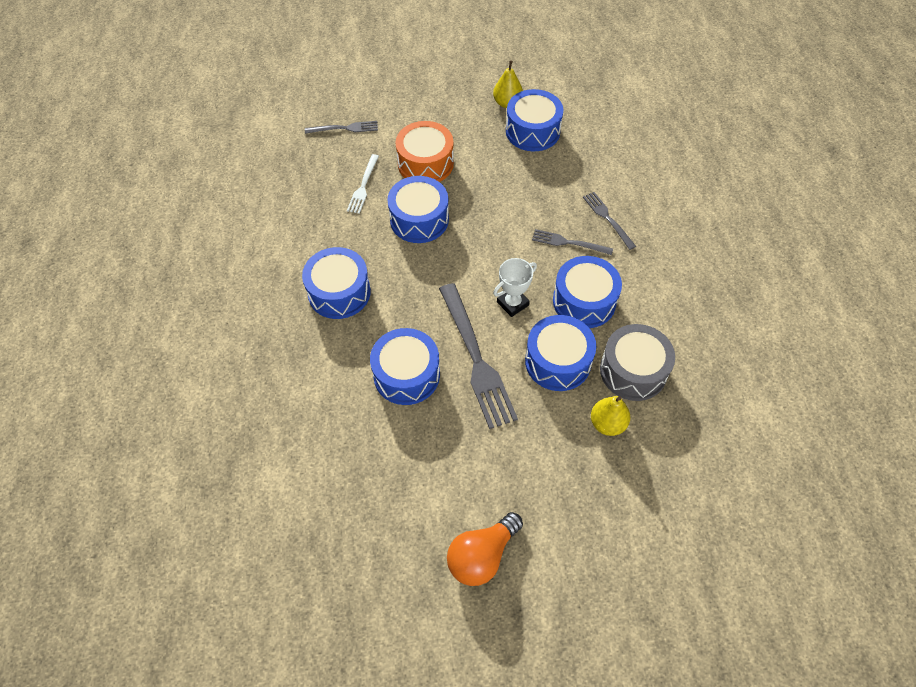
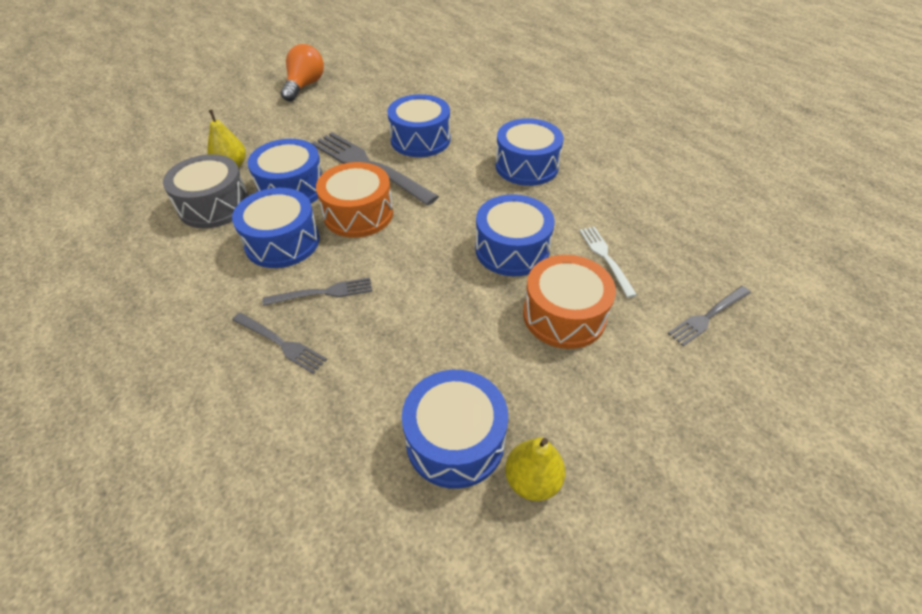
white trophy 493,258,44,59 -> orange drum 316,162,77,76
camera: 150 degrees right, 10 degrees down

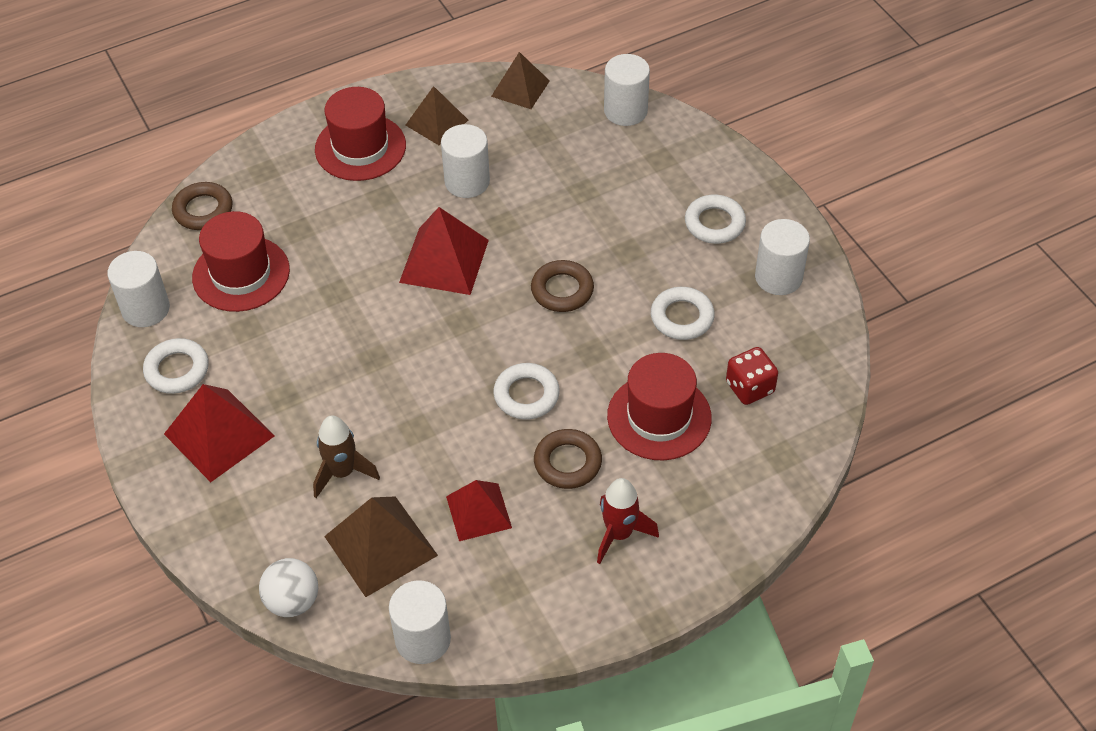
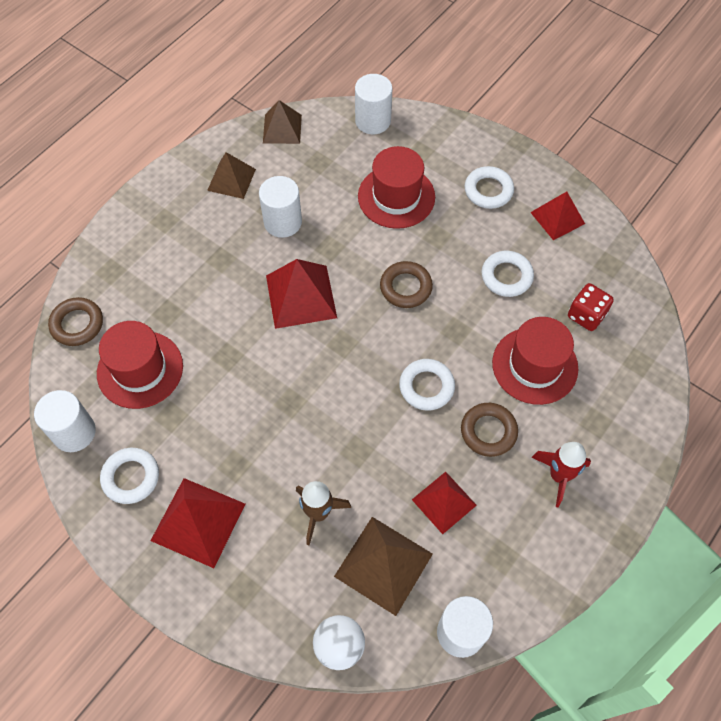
red hat 315,87,91,94 -> red hat 358,146,77,83, relocated
white cylinder 755,219,55,76 -> red pyramid 530,192,55,48
camera: 25 degrees left, 10 degrees up

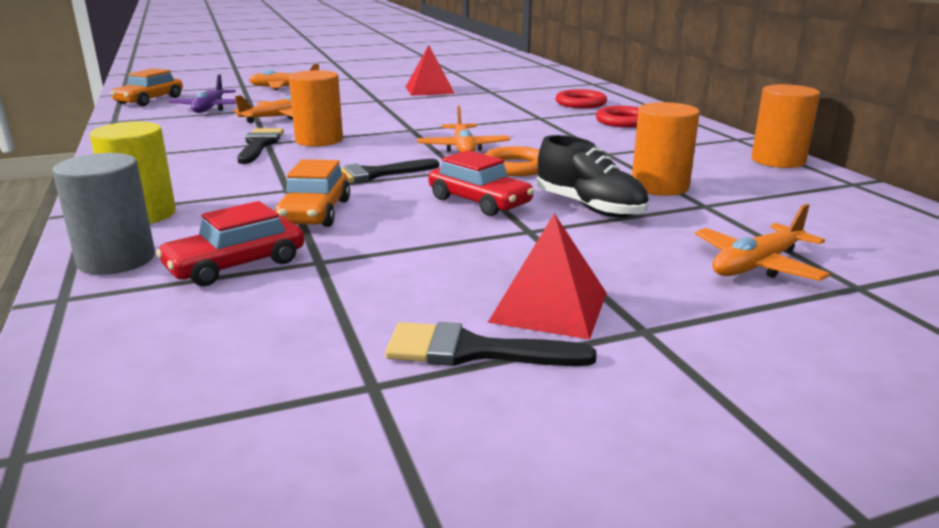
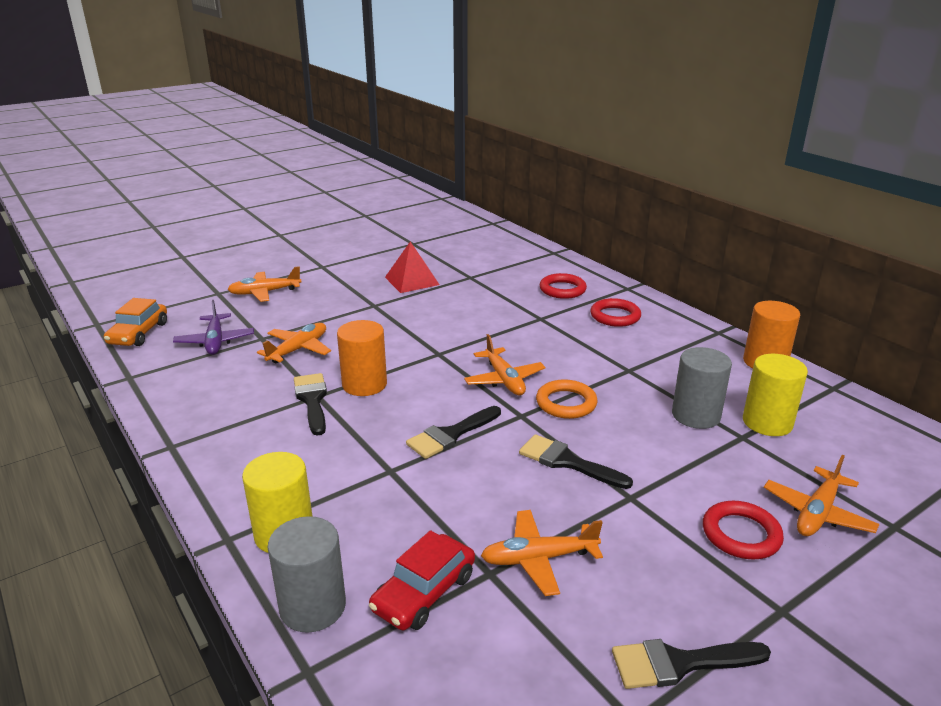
none -> orange plane 481,510,122,86
red car 429,150,105,66 -> black brush 519,434,114,55
orange cylinder 632,102,68,94 -> grey cylinder 672,347,60,82
none -> red ring 703,501,81,58
none -> yellow cylinder 743,354,65,82
orange car 275,159,75,68 -> none
red pyramid 487,213,120,127 -> none
black shoe 537,135,112,83 -> none
camera: 15 degrees left, 5 degrees up

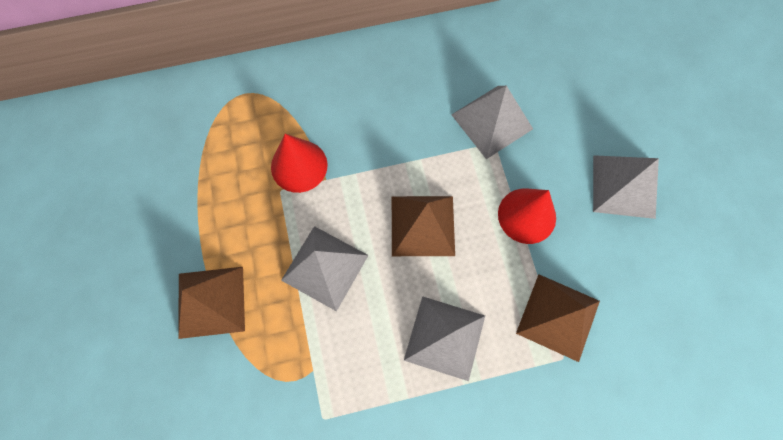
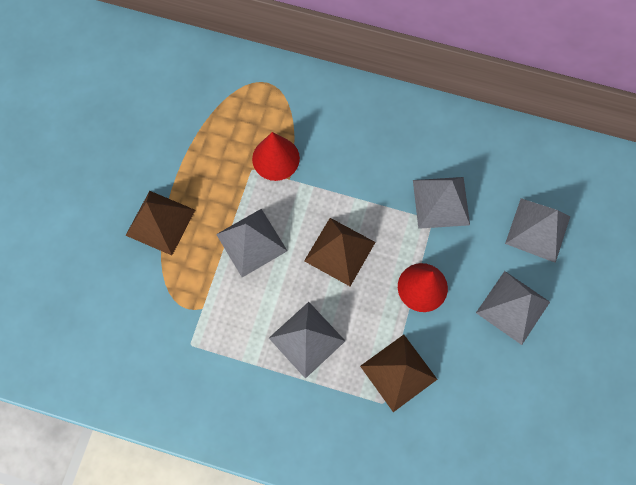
none -> grey pyramid 505,198,65,65
camera: 30 degrees right, 0 degrees up

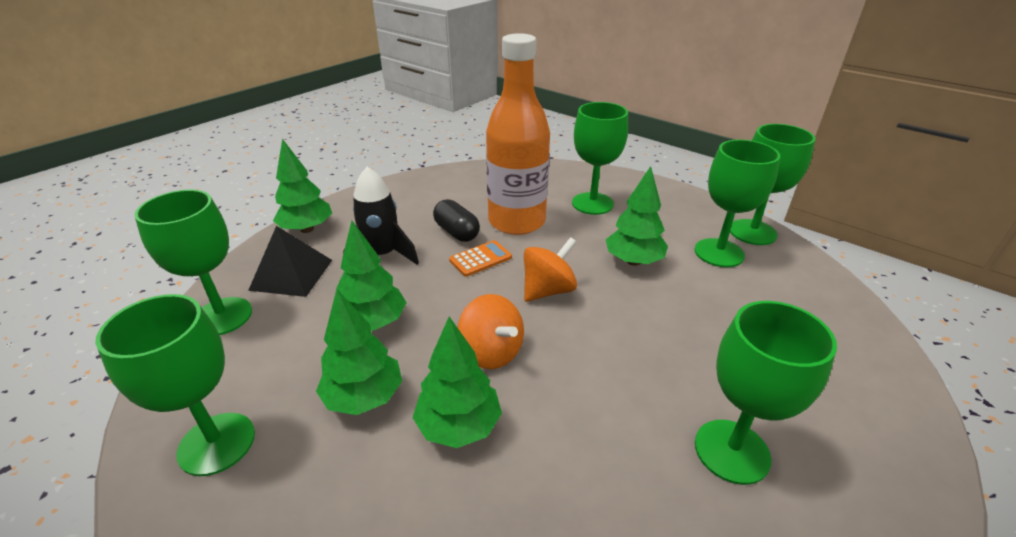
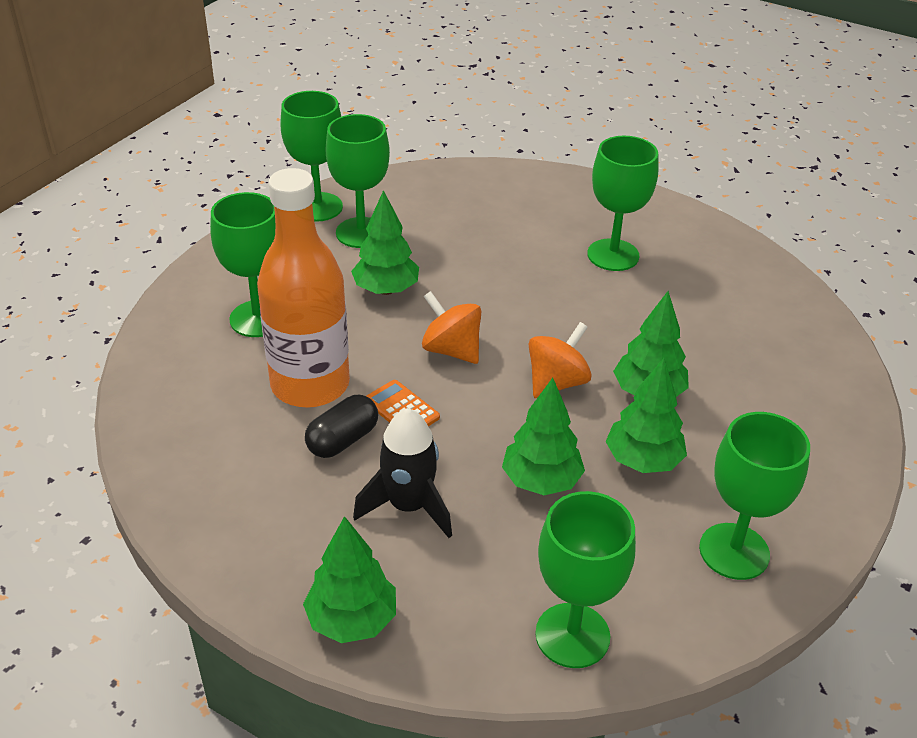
black pyramid 248,226,84,71 -> none
camera: 100 degrees left, 5 degrees up

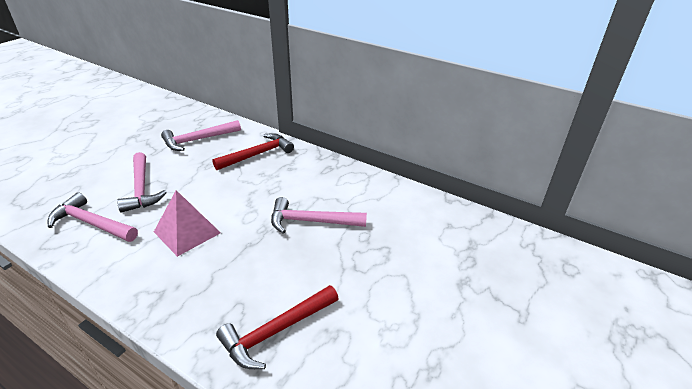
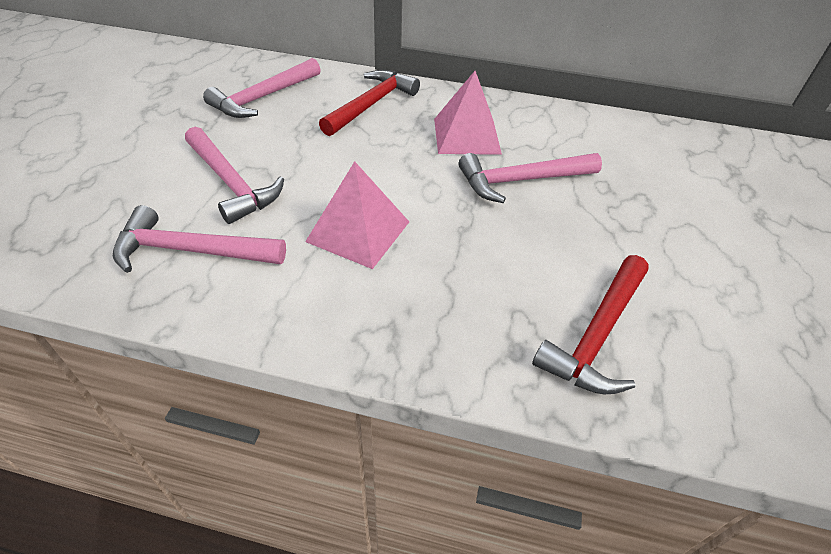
none -> pink pyramid 434,71,68,84
camera: 20 degrees left, 10 degrees up

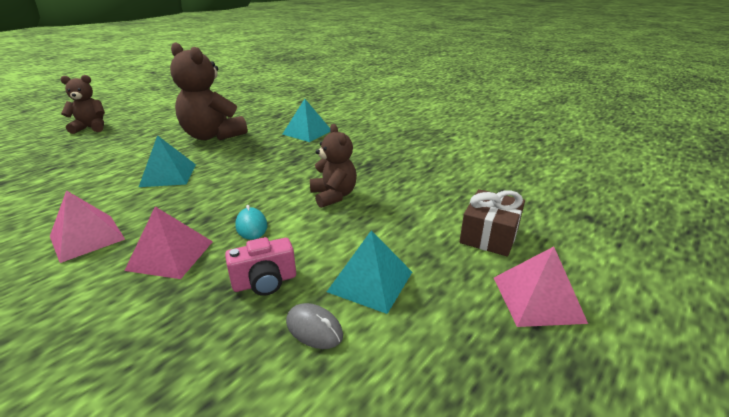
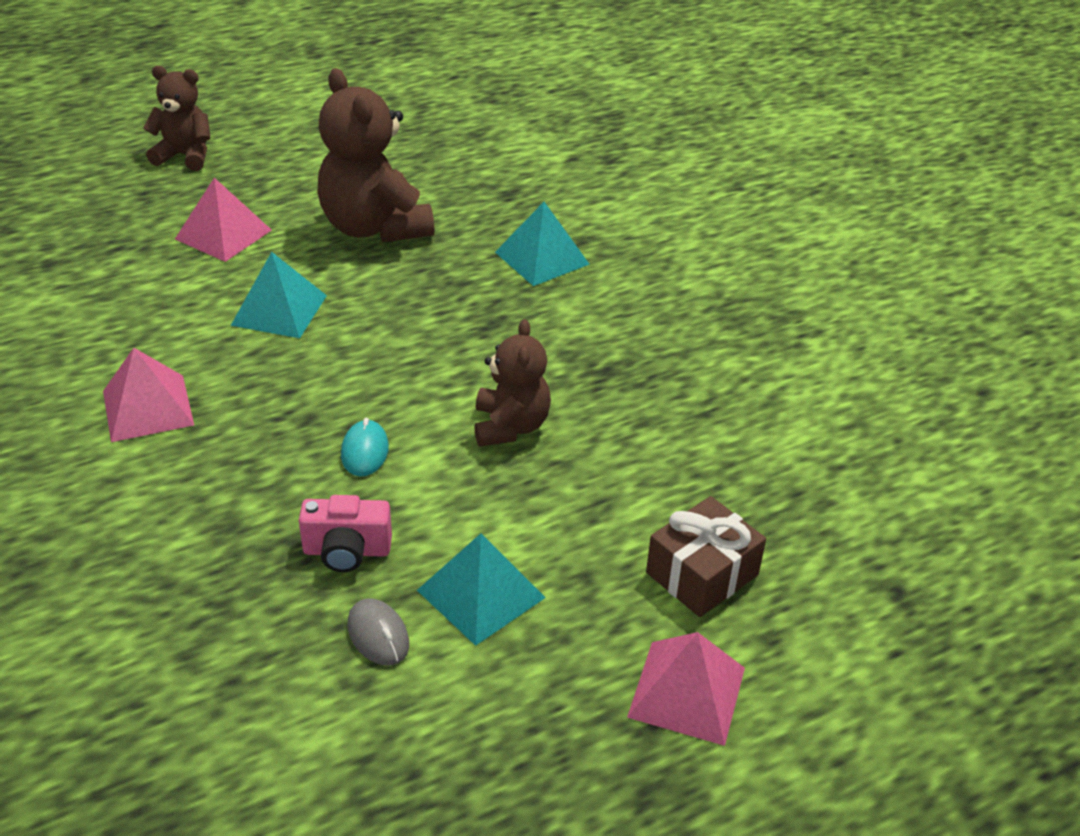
pink pyramid 124,207,89,72 -> pink pyramid 175,178,97,84, relocated
camera: 20 degrees right, 10 degrees up

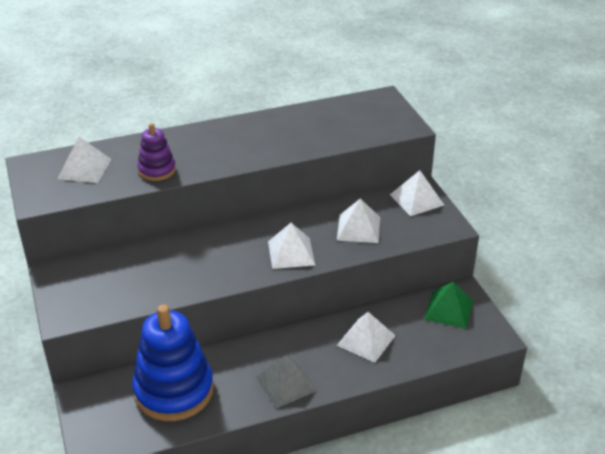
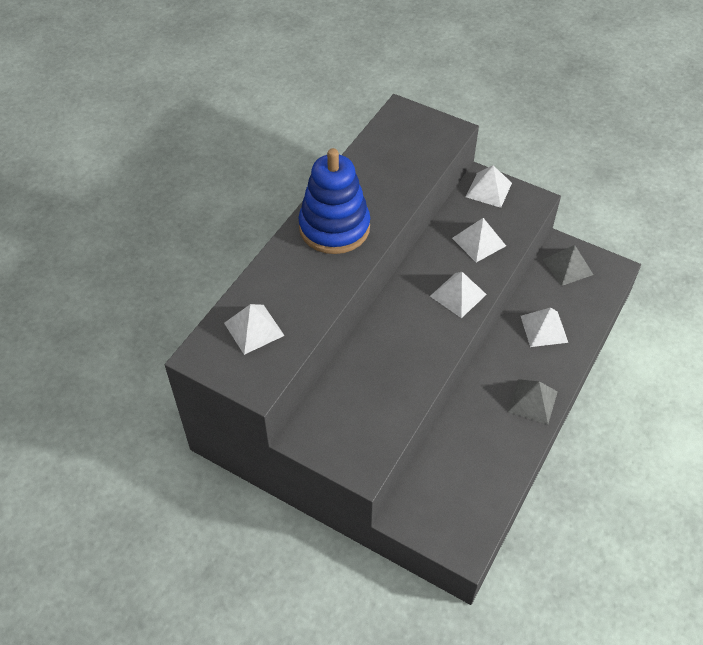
blue stacking toy 132,304,82,117 -> blue stacking toy 298,148,72,106, relocated
green pyramid 424,282,49,47 -> grey pyramid 543,245,50,41
purple stacking toy 137,123,39,58 -> none
camera: 40 degrees left, 15 degrees up

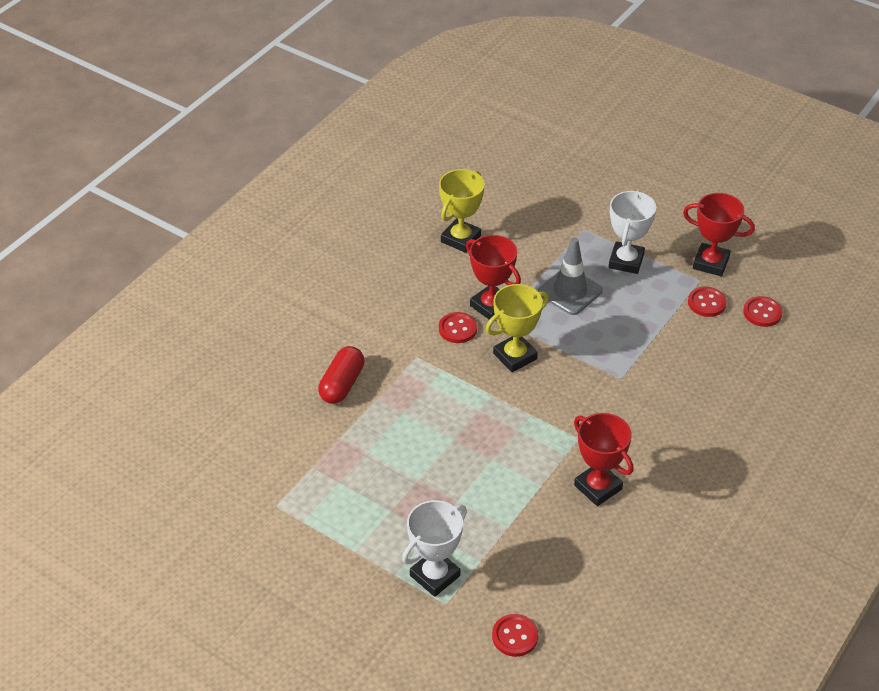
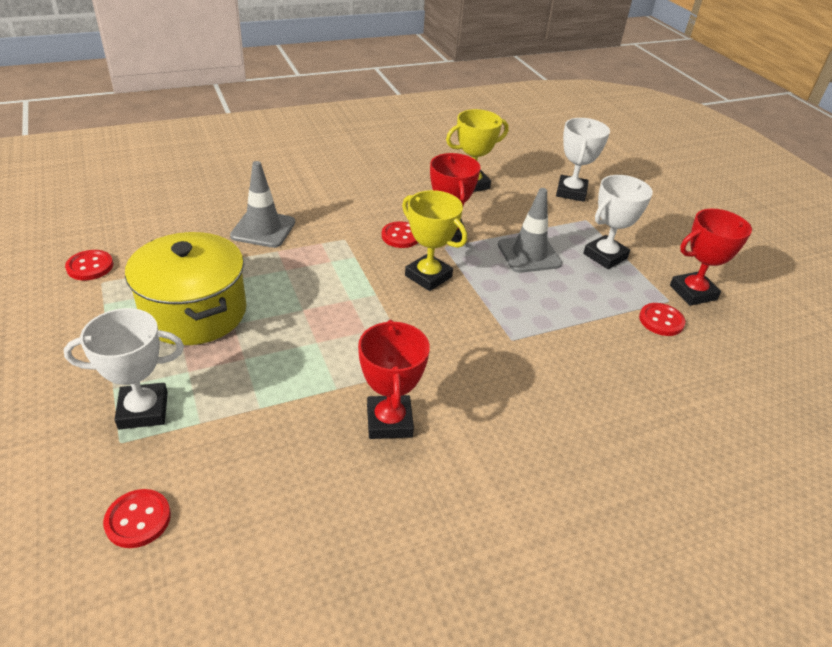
red button 743,296,40,31 -> red button 65,250,48,30, relocated
none -> yellow pot 125,232,122,113
red capsule 318,346,47,58 -> grey traffic cone 230,161,65,87
yellow trophy 486,284,63,88 -> yellow trophy 402,190,65,101, 45 degrees clockwise
none -> white trophy 556,118,54,84
red trophy 683,193,72,83 -> red trophy 670,208,82,98, 75 degrees counterclockwise
camera: 30 degrees right, 5 degrees down

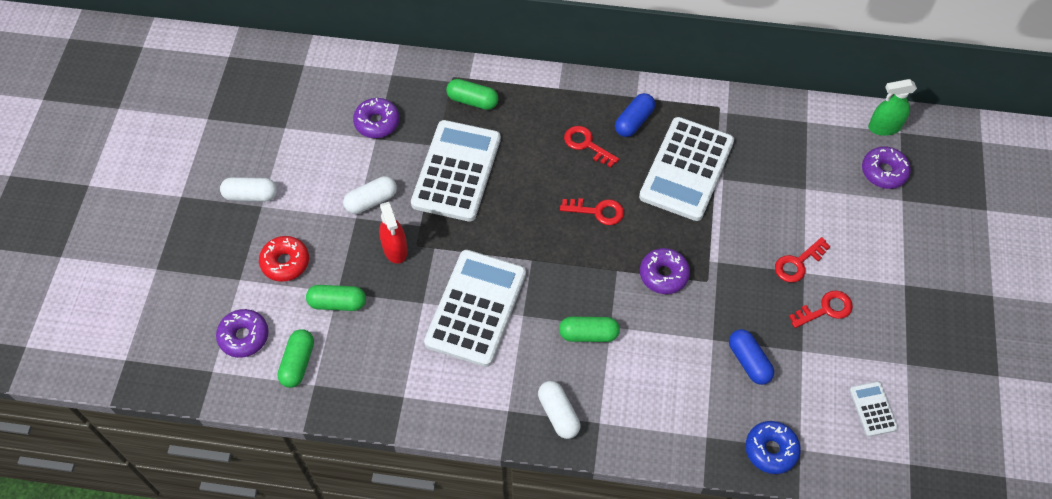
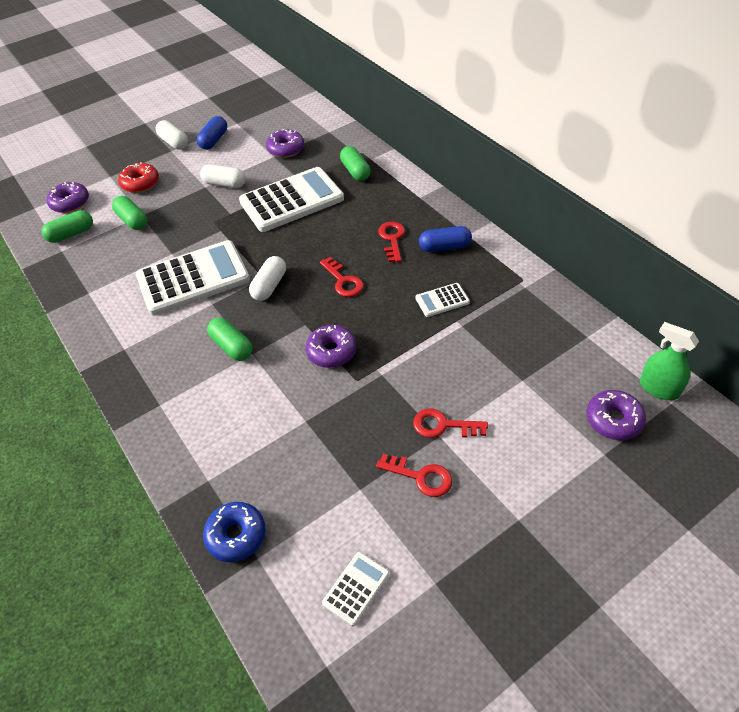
blue capsule 729,329,45,56 -> blue capsule 197,116,30,34, relocated
white capsule 538,381,42,58 -> white capsule 249,256,37,45, relocated
white calculator 639,117,95,104 -> white calculator 415,283,55,34, x0.44
red spray bottle 379,202,29,62 -> none
camera: 50 degrees right, 10 degrees down

